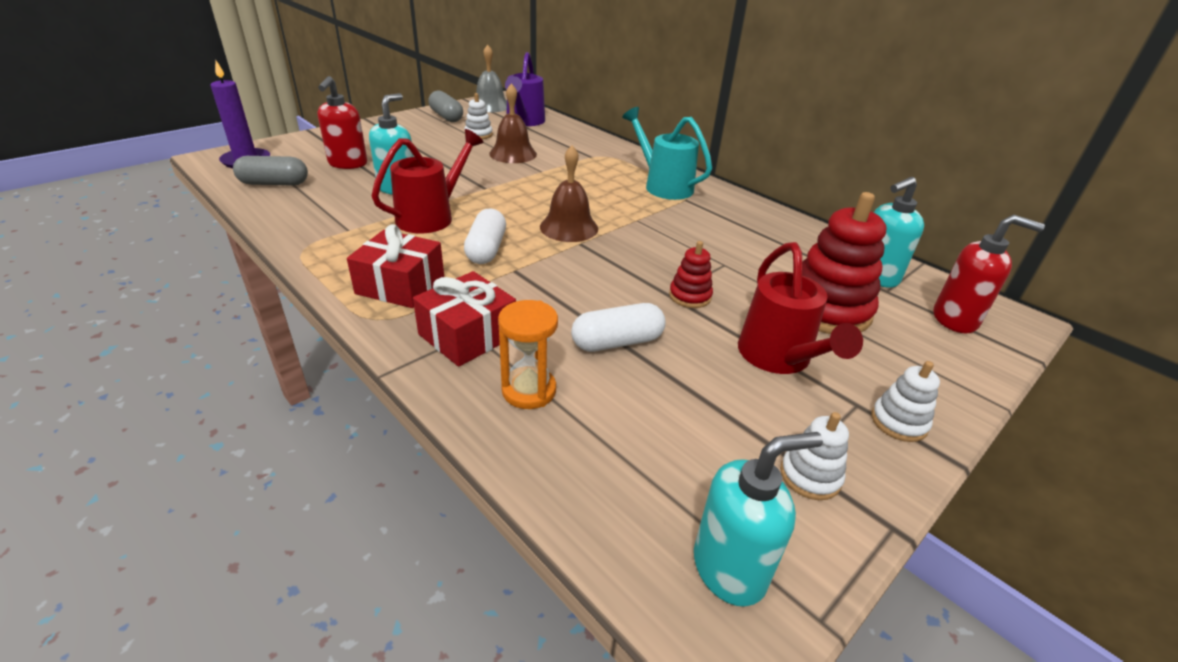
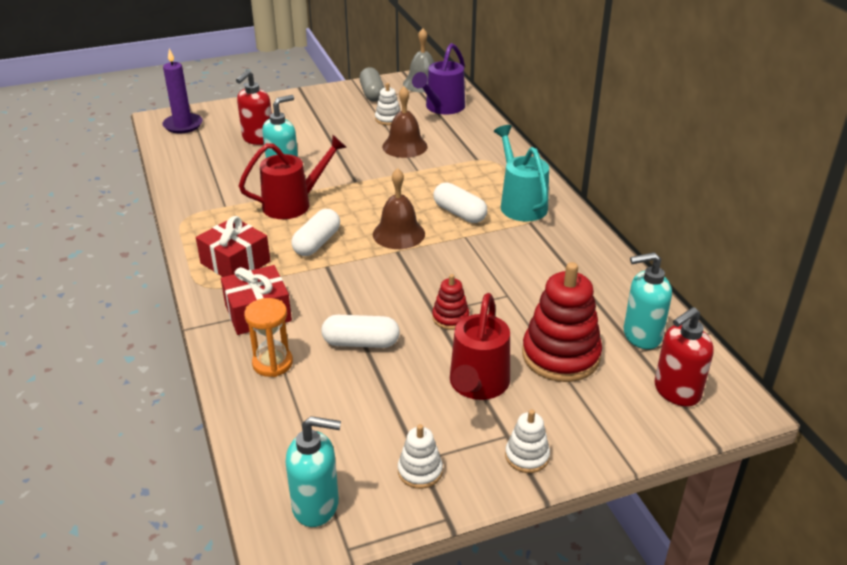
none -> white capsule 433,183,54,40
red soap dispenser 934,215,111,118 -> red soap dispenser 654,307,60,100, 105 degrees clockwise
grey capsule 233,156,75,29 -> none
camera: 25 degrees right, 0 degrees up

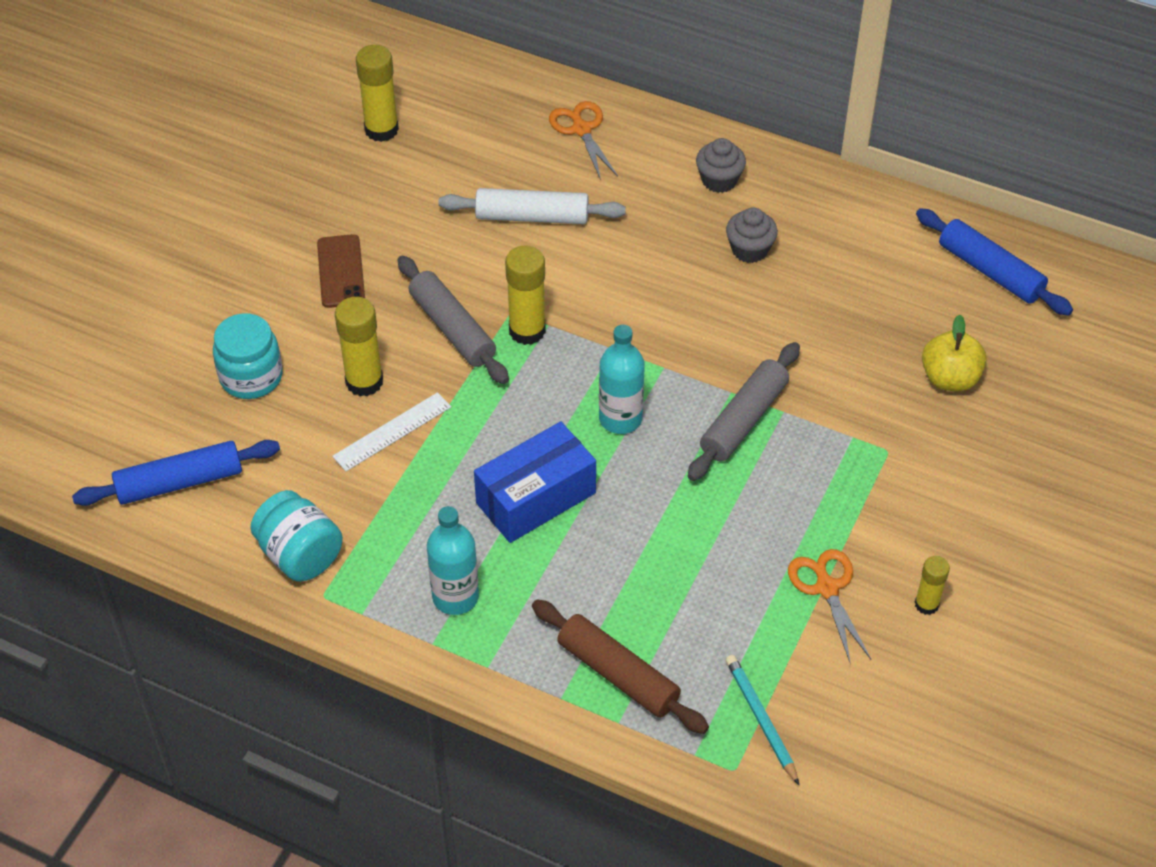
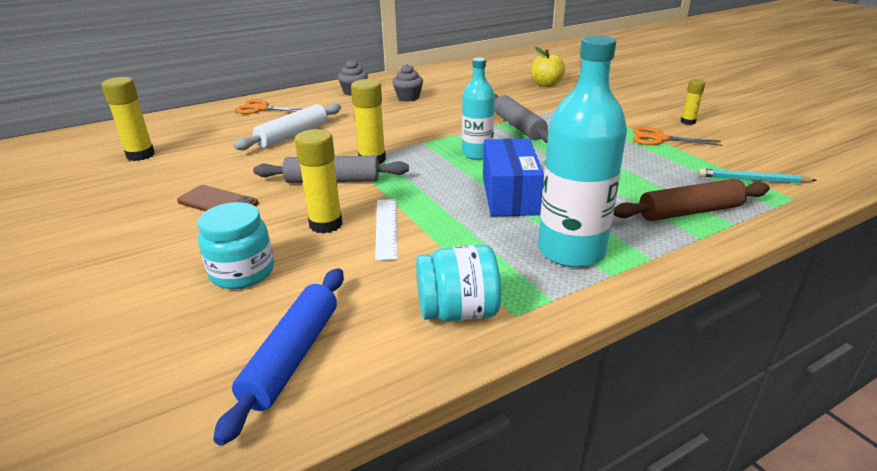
turquoise bottle 427,506,52,109 -> turquoise bottle 538,35,89,233, x1.62
blue rolling pin 916,208,157,108 -> none
camera: 55 degrees left, 20 degrees down

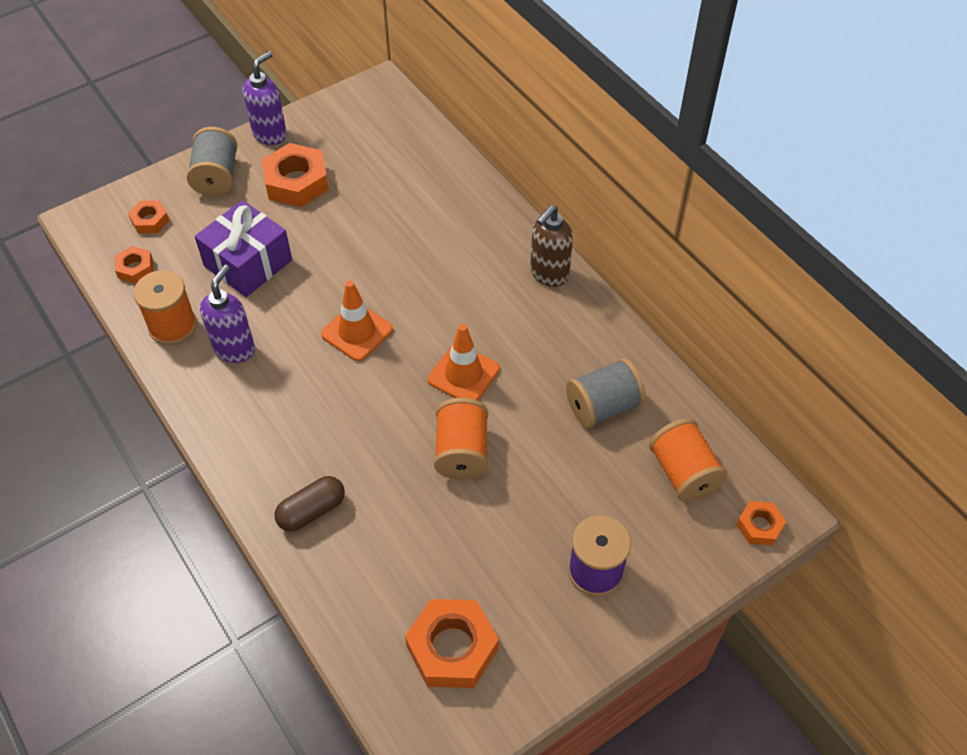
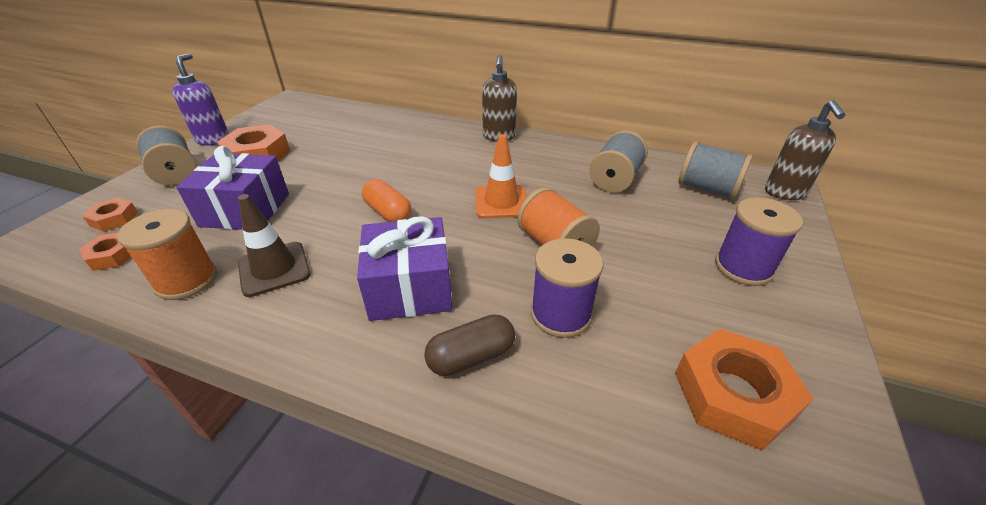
purple soap dispenser 200,265,55,98 -> brown traffic cone 238,194,73,103
none -> purple gift 357,216,95,105
orange traffic cone 321,280,72,81 -> orange capsule 362,179,50,43
brown capsule 275,476,70,56 -> brown capsule 424,314,91,62, 45 degrees clockwise
none -> purple spool 531,238,72,100
orange spool 649,418,78,84 -> grey spool 678,141,75,58
orange nut 736,501,50,45 -> brown soap dispenser 765,100,80,100
camera: 35 degrees left, 15 degrees down

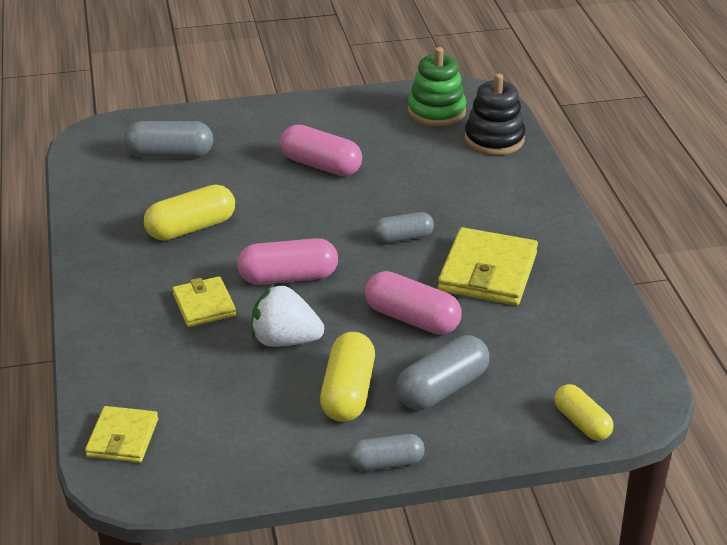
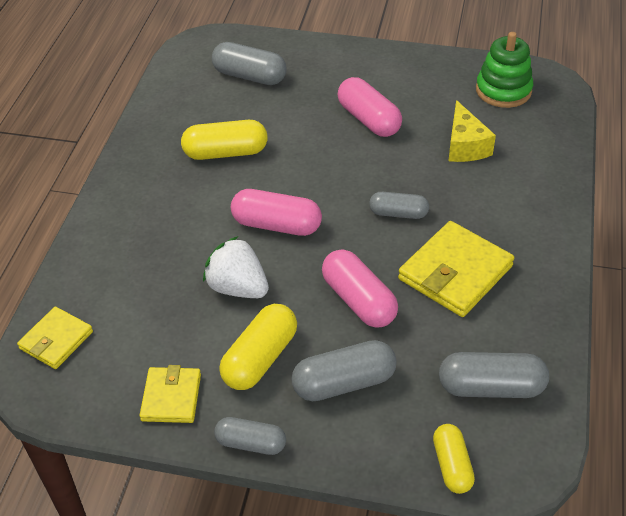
yellow wallet 172,276,64,51 -> yellow wallet 139,365,62,58, relocated
none -> grey capsule 439,352,110,46
none -> yellow cheese 448,100,48,62
black stacking toy 465,74,60,81 -> none
camera: 25 degrees right, 10 degrees up

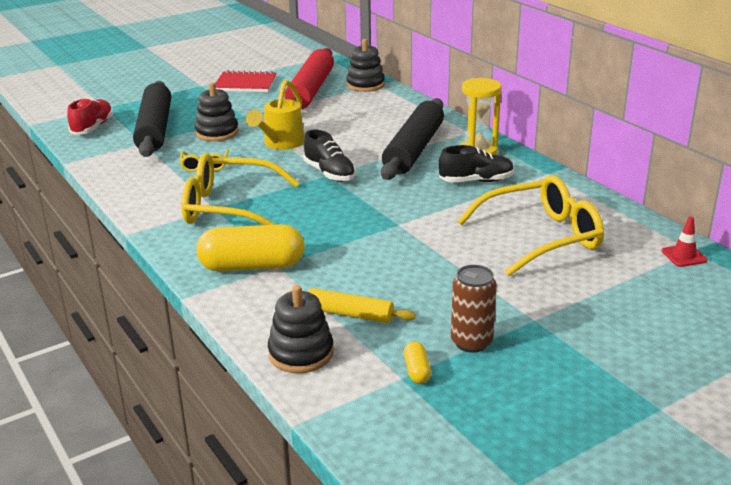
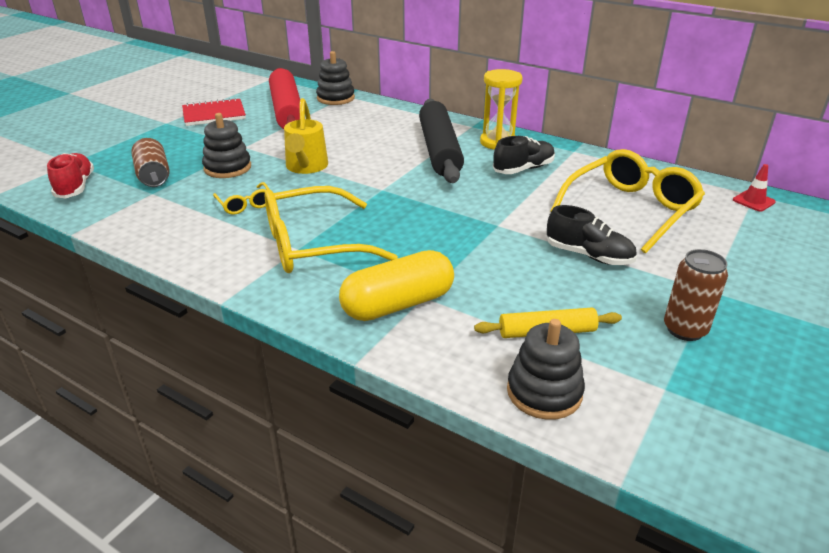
black rolling pin 133,81,38,76 -> brown can 131,138,39,49
black shoe 303,130,53,52 -> black shoe 547,205,90,60, relocated
yellow capsule 404,341,27,43 -> none
camera: 25 degrees left, 5 degrees up

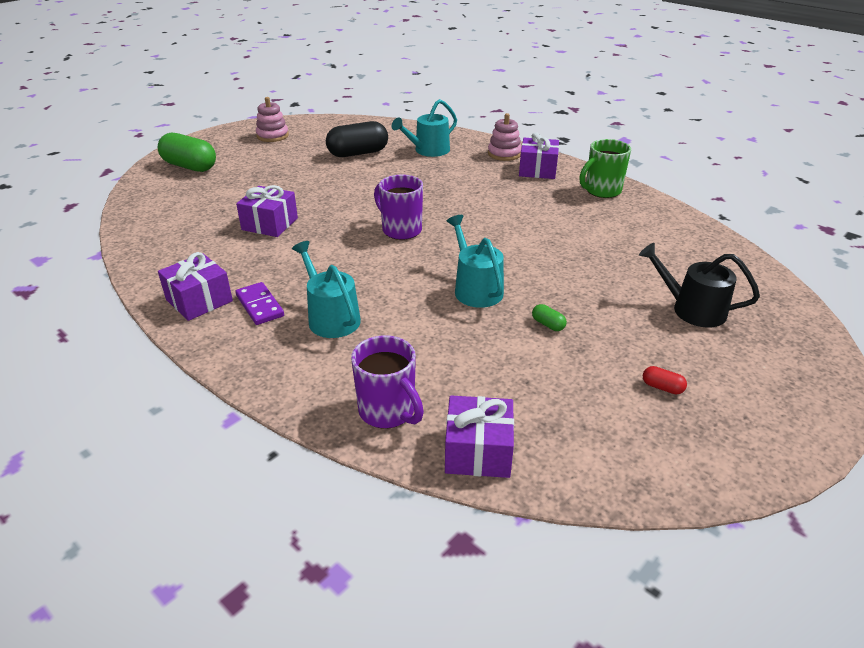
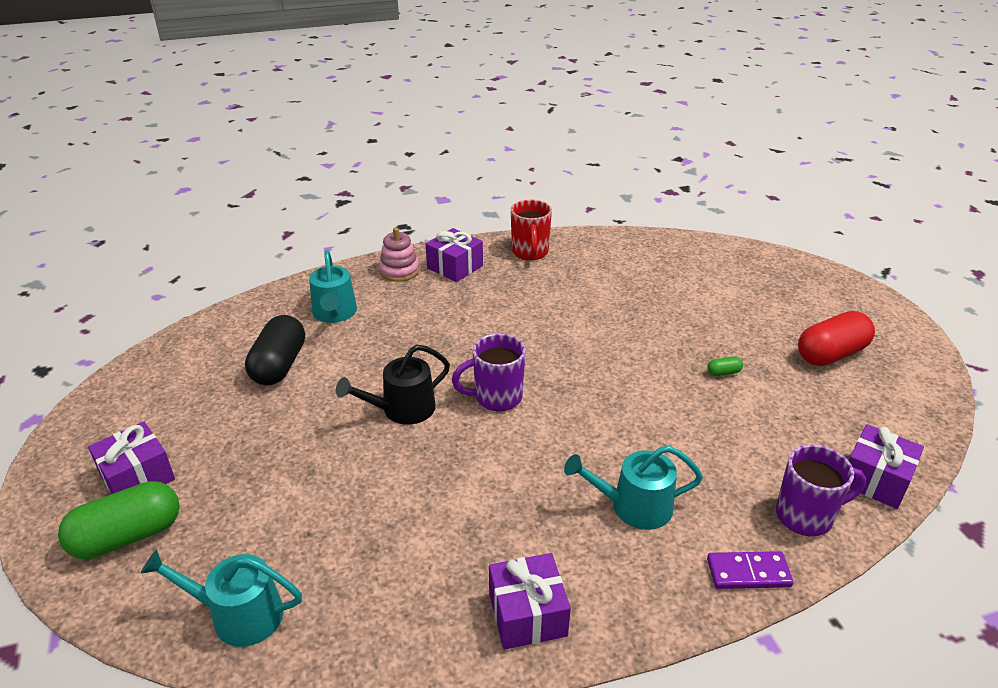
purple gift 236,185,62,52 -> purple gift 88,422,87,72, relocated
turquoise watering can 447,215,57,93 -> turquoise watering can 141,550,161,97, relocated
black watering can 639,243,121,85 -> black watering can 336,345,114,80, relocated
green mug 579,139,52,59 -> red mug 511,200,41,60
purple domino 235,282,49,43 -> purple domino 707,551,87,38, relocated
red capsule 643,366,44,28 -> red capsule 798,311,77,55, x2.44
pink stacking toy 256,97,33,45 -> none
camera: 60 degrees left, 0 degrees up

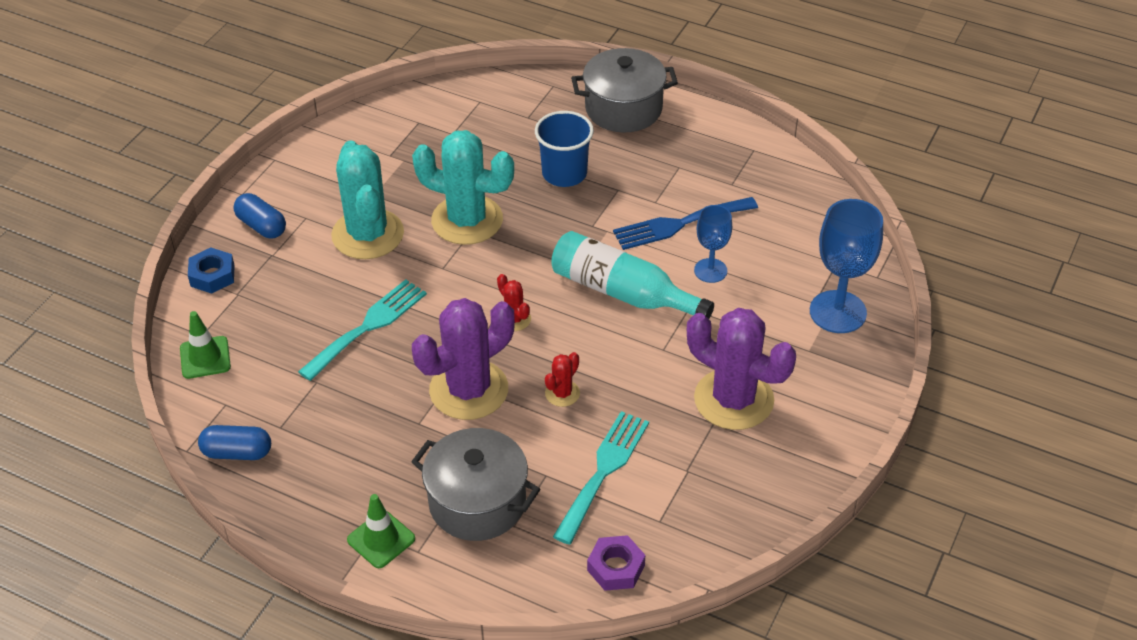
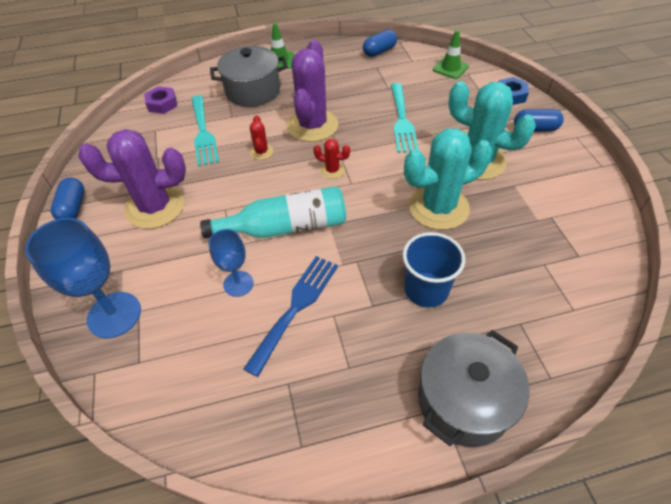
none -> blue capsule 51,178,33,41
camera: 140 degrees right, 5 degrees up

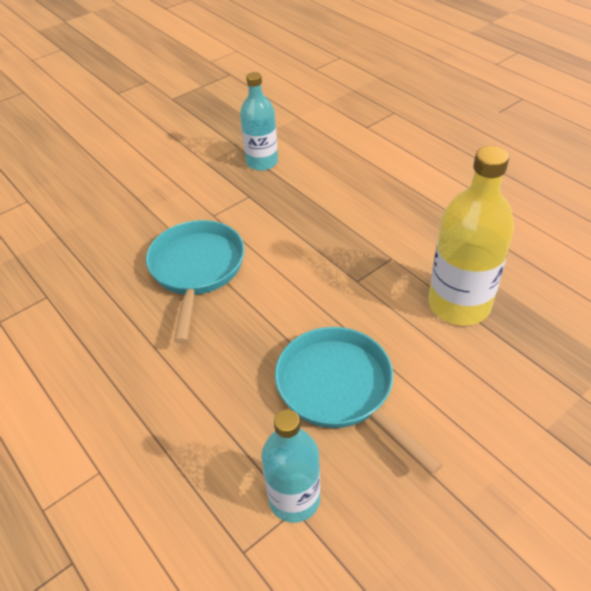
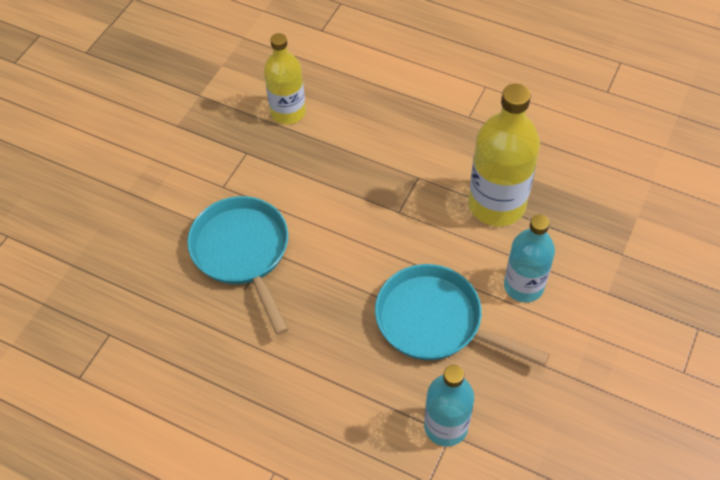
none -> yellow bottle 264,33,42,91
turquoise bottle 240,72,38,99 -> turquoise bottle 504,214,51,88, relocated
camera: 25 degrees left, 10 degrees up

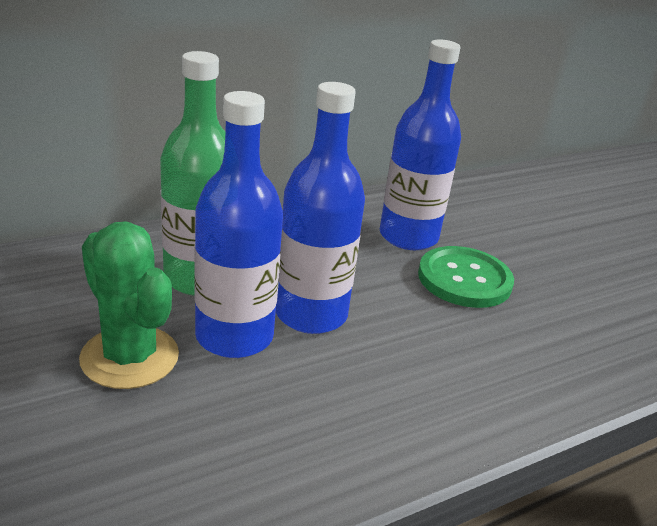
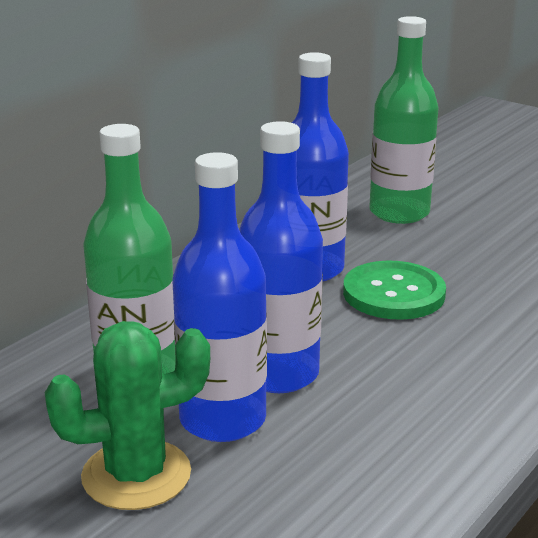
green cactus 79,221,100,168 -> green cactus 45,321,165,189, 45 degrees counterclockwise
none -> green bottle 369,16,70,208
camera: 20 degrees left, 5 degrees down

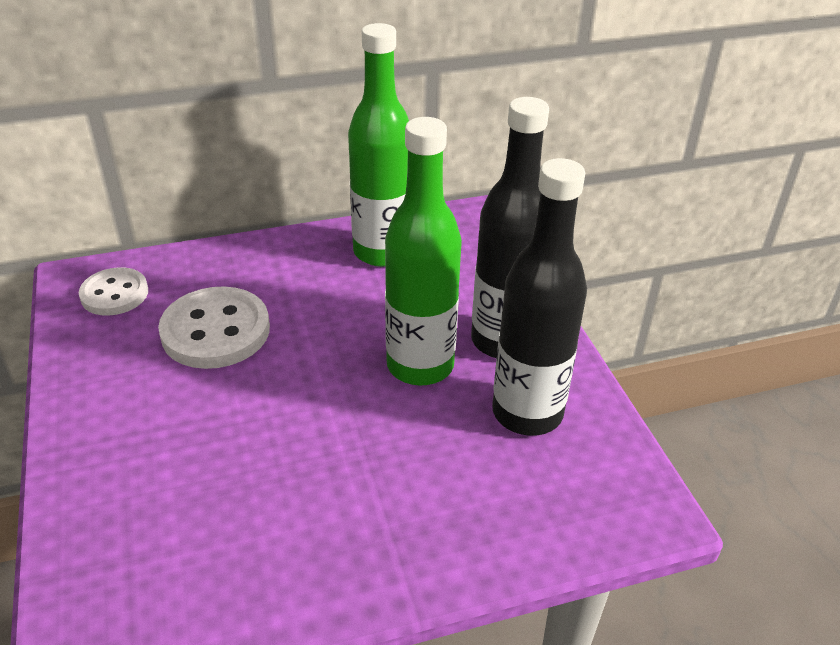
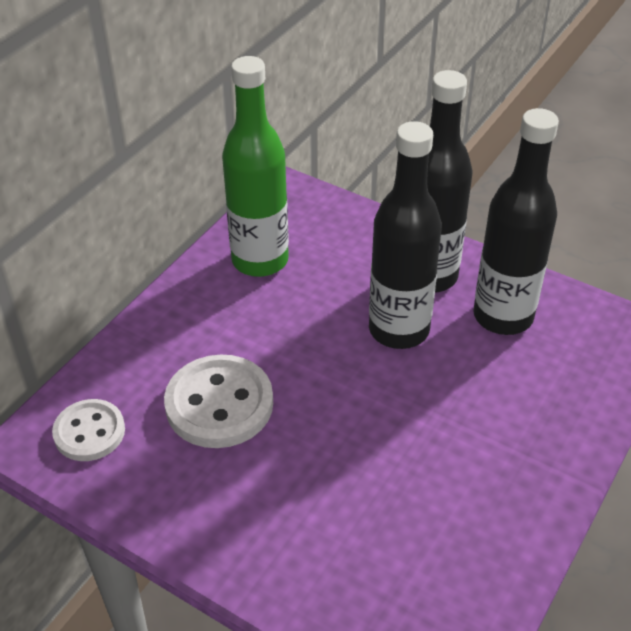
green bottle 385,117,77,268 -> black bottle 369,121,73,228
camera: 40 degrees left, 5 degrees up

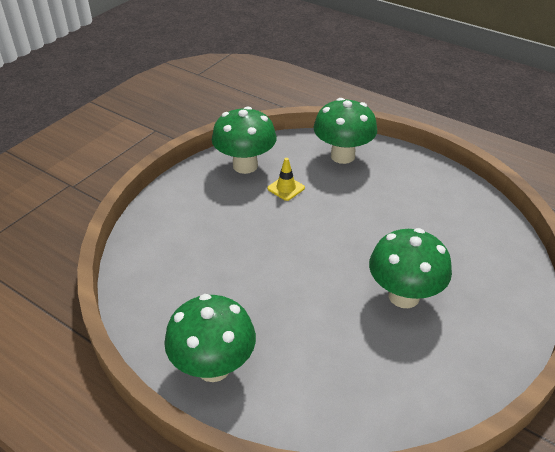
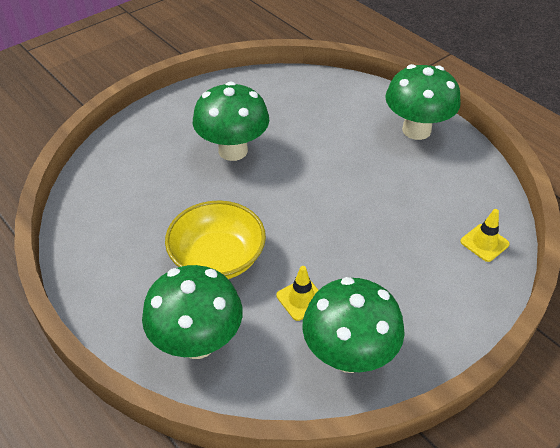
none -> yellow bowl 165,200,101,79
none -> yellow traffic cone 460,209,50,53
camera: 165 degrees left, 5 degrees up

